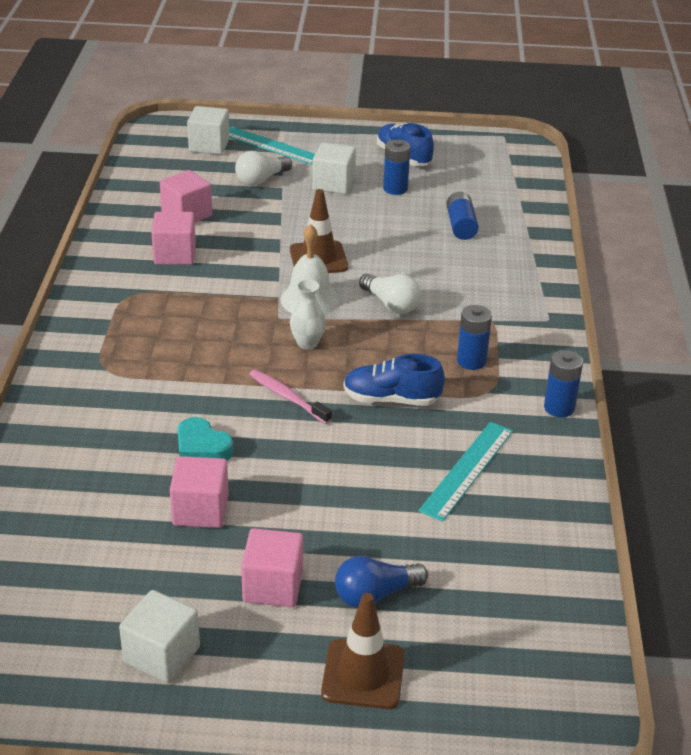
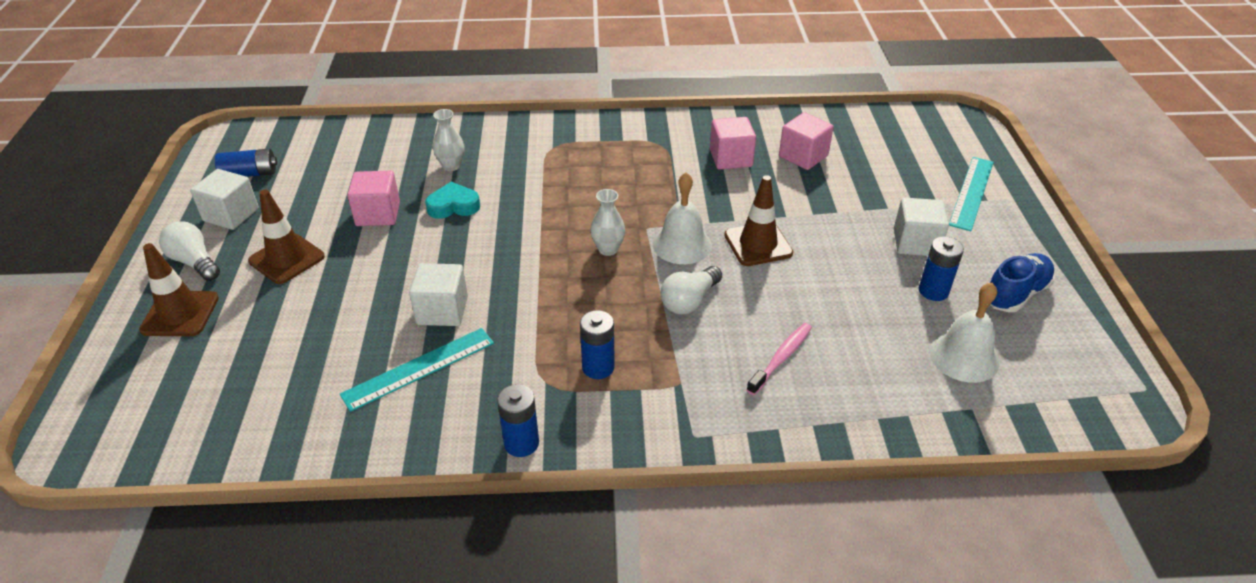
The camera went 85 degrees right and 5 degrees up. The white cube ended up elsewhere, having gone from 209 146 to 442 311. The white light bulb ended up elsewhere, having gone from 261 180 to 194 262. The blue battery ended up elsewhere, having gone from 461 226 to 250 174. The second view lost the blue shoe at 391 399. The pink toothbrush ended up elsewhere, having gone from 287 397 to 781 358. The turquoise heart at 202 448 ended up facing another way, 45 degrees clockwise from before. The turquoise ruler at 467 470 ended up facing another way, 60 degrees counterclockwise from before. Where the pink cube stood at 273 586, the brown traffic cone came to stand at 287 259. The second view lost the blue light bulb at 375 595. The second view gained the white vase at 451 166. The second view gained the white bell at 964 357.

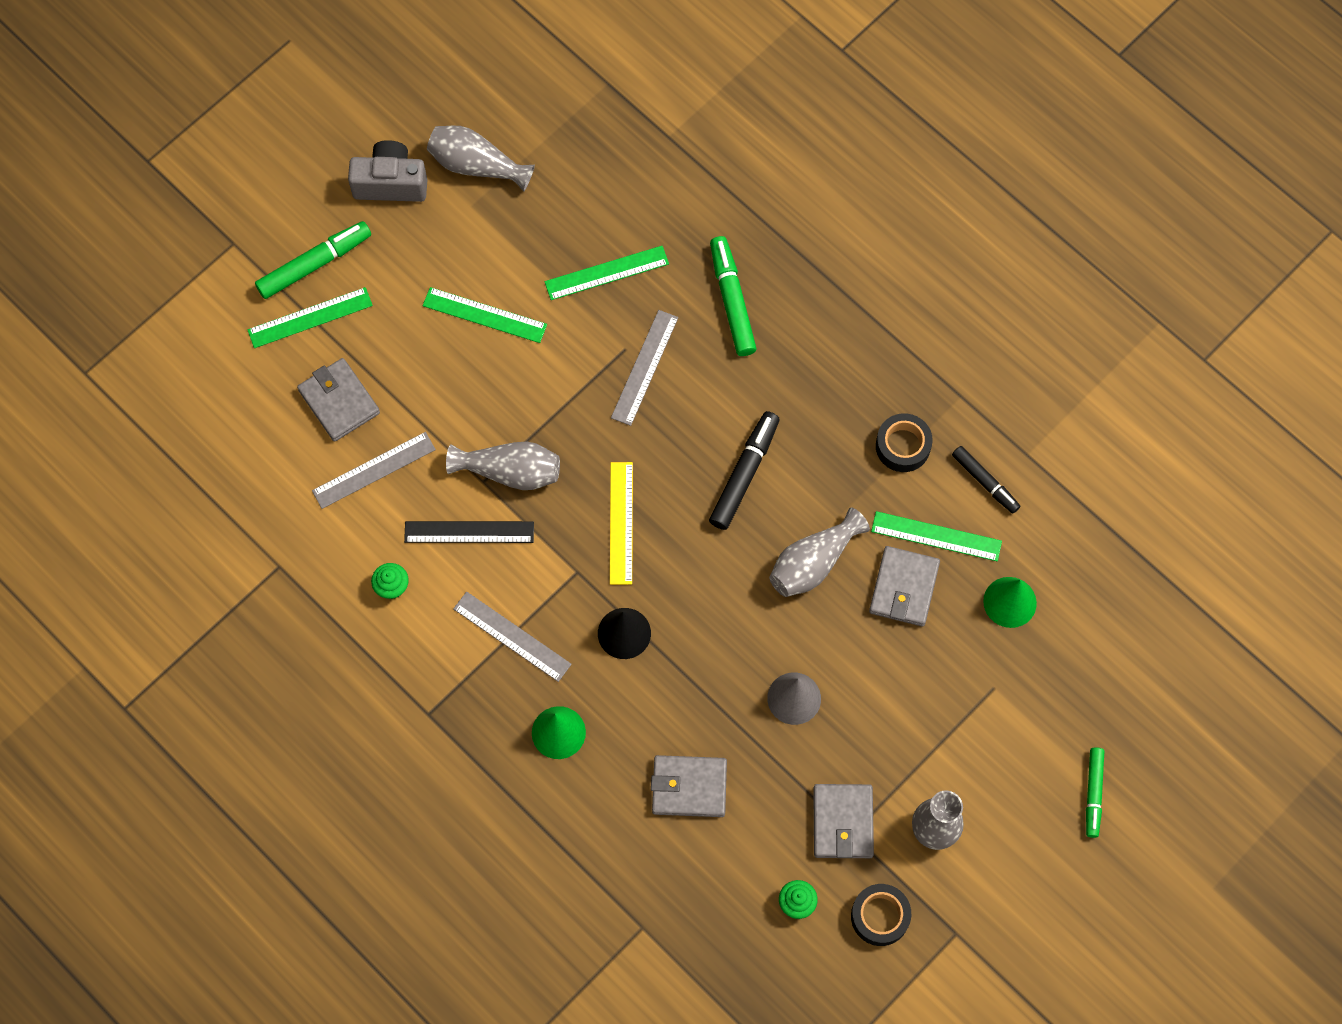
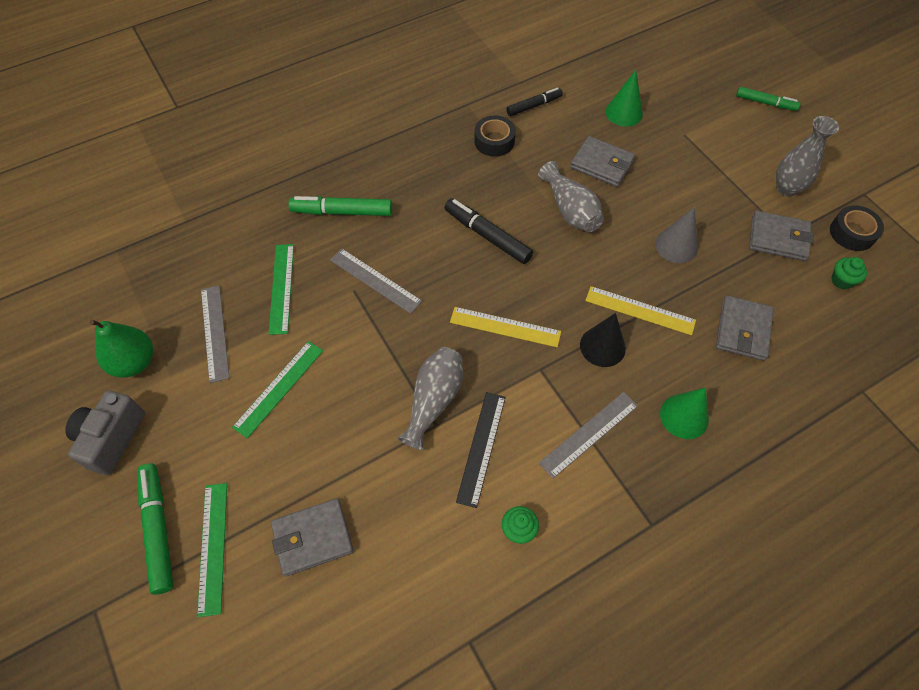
The camera went 75 degrees left and 10 degrees down. Where the grey vase stood at 476 165, the green pear came to stand at 134 362. The grey ruler ended up elsewhere, having gone from 373 470 to 214 332. The second view lost the green ruler at 936 536. The second view gained the yellow ruler at 640 310.

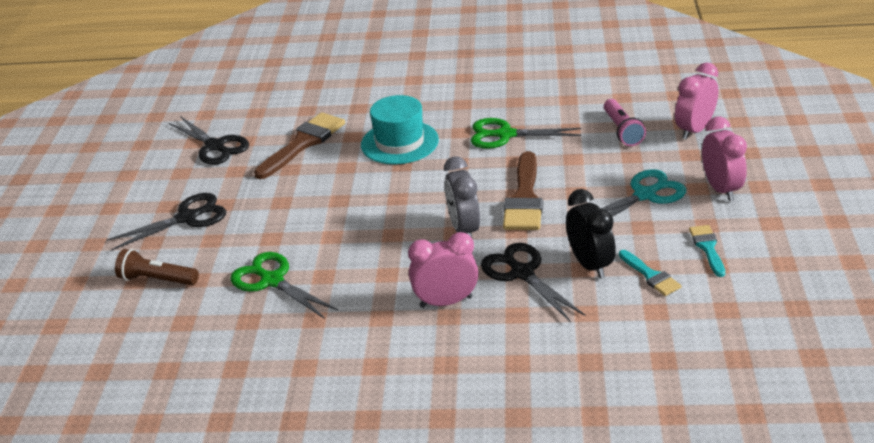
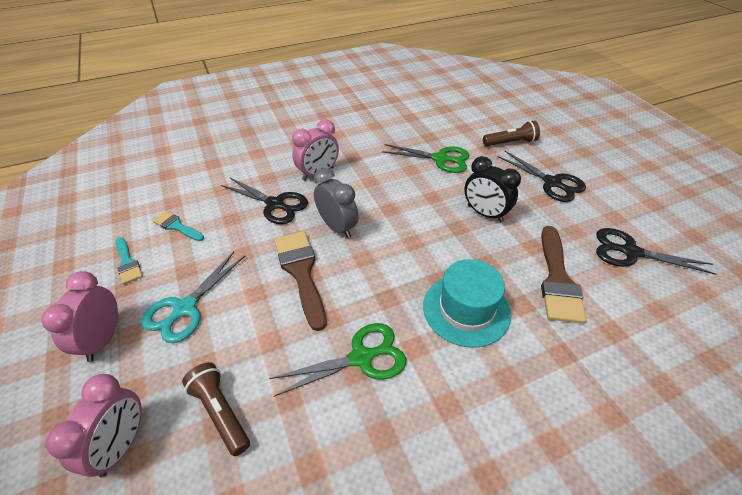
The camera went 150 degrees right and 10 degrees up. What was the pink flashlight at 622 131 turned into the brown flashlight at 220 412. The pink clock at 721 189 ended up facing another way, 45 degrees clockwise from before. The black clock ended up elsewhere, having gone from 590 264 to 485 214. The black scissors at 187 218 ended up facing another way, 75 degrees counterclockwise from before.

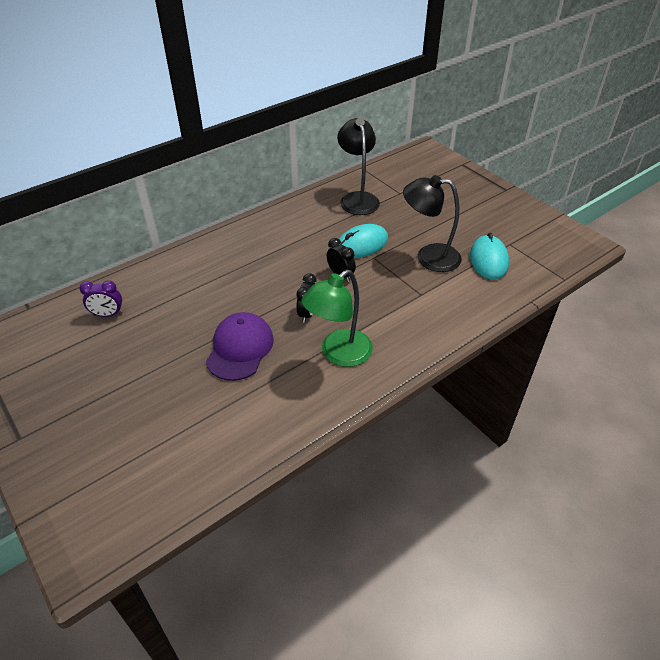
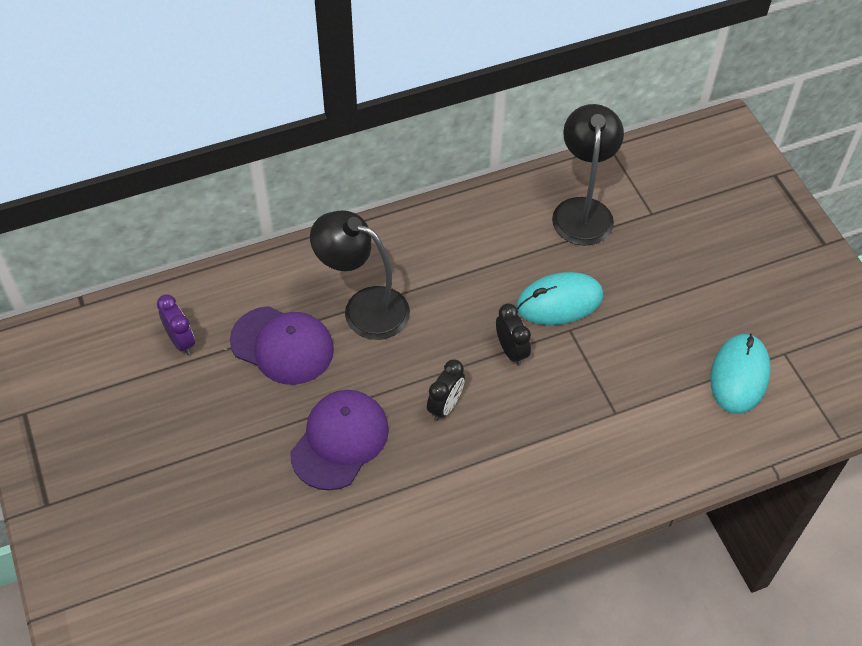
The camera went 15 degrees right and 10 degrees up. The black lamp ended up elsewhere, having gone from 429 257 to 364 307. The second view lost the green lamp at 338 354. The purple clock at 108 314 ended up facing another way, 135 degrees counterclockwise from before. The second view gained the purple cap at 282 345.

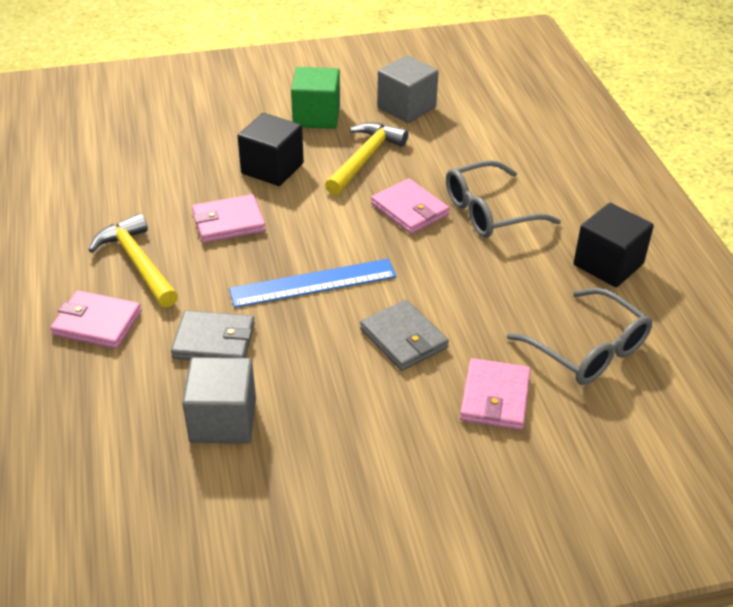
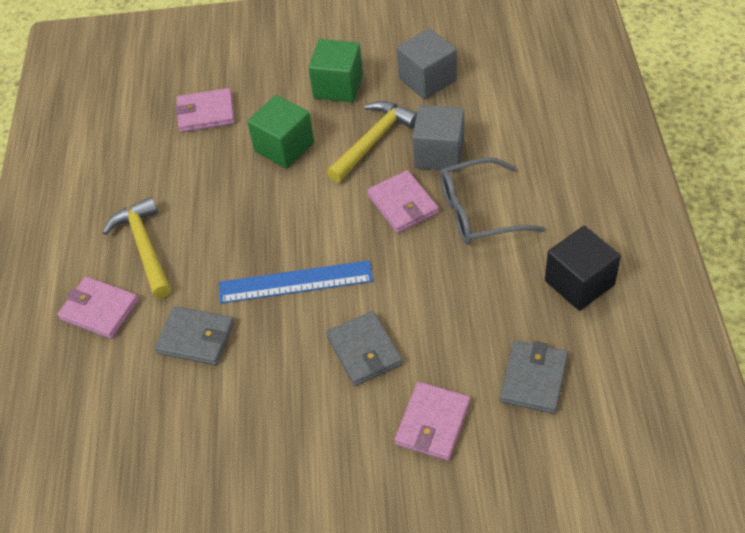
The camera went 15 degrees right and 10 degrees up. What was the black cube at 272 168 turned into the green cube at 284 147. The pink wallet ended up elsewhere, having gone from 228 222 to 206 113. Where the grey glasses stood at 588 349, the grey wallet came to stand at 533 379. The grey cube ended up elsewhere, having gone from 223 420 to 439 153.

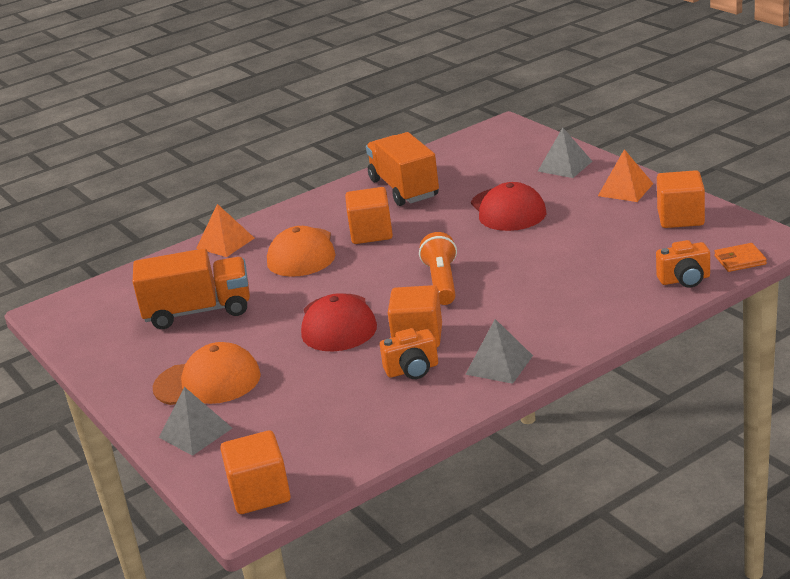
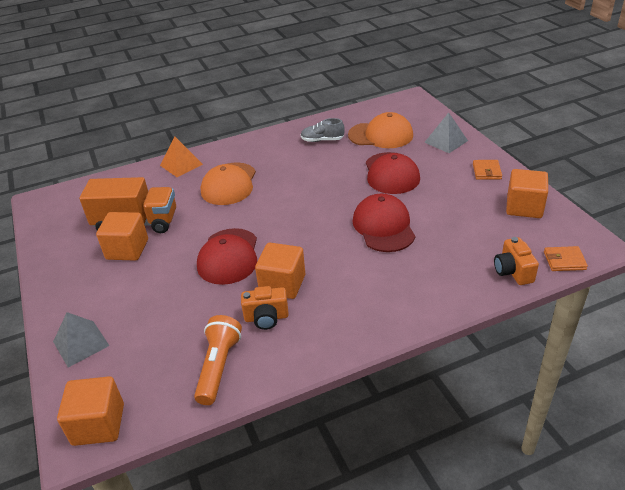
The camera went 10 degrees right and 10 degrees up. Where the orange truck stood at 404 188, the grey shoe came to stand at 322 140. Where the orange pyramid stood at 625 189, the orange wallet came to stand at 486 171. The orange cube ended up elsewhere, having gone from 371 233 to 127 249. The orange flashlight ended up elsewhere, having gone from 442 282 to 219 366. The orange camera at 684 280 ended up facing another way, 75 degrees clockwise from before. The second view lost the grey pyramid at 499 365. The orange cap ended up elsewhere, having gone from 208 382 to 381 135. The second view gained the red cap at 383 226.

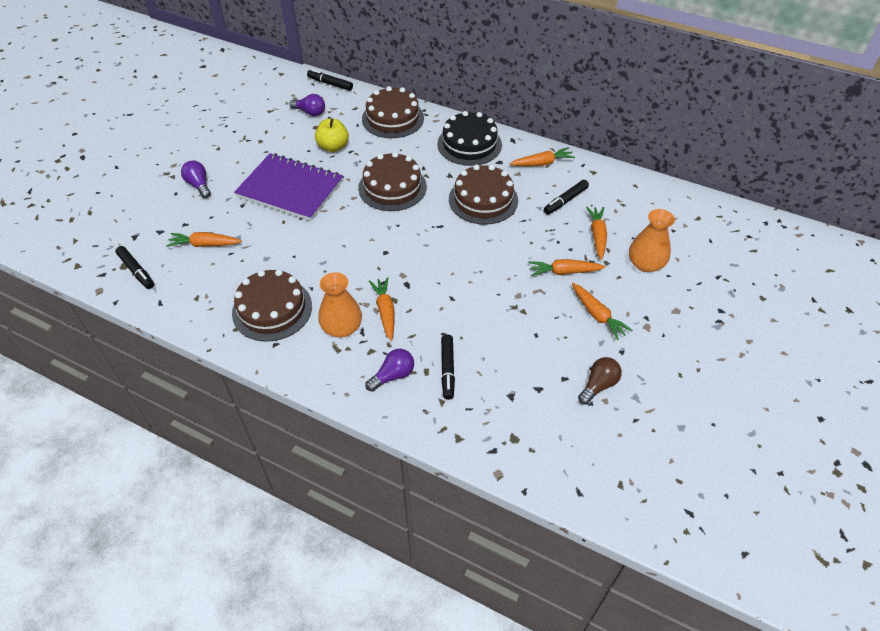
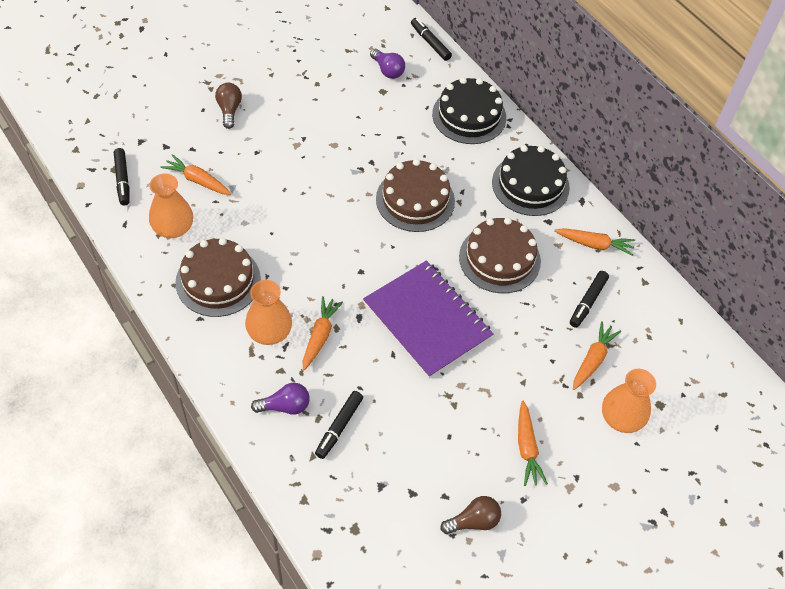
The camera went 25 degrees right and 5 degrees up. What was the brown cake at 393 118 turned into the black cake at 469 116. The second view lost the yellow apple at 333 147. The purple notebook ended up elsewhere, having gone from 290 189 to 427 320. What was the purple light bulb at 199 185 turned into the brown light bulb at 229 110. The black marker at 565 201 ended up facing another way, 45 degrees counterclockwise from before. The second view lost the orange carrot at 564 272. The second view gained the orange vase at 173 228.

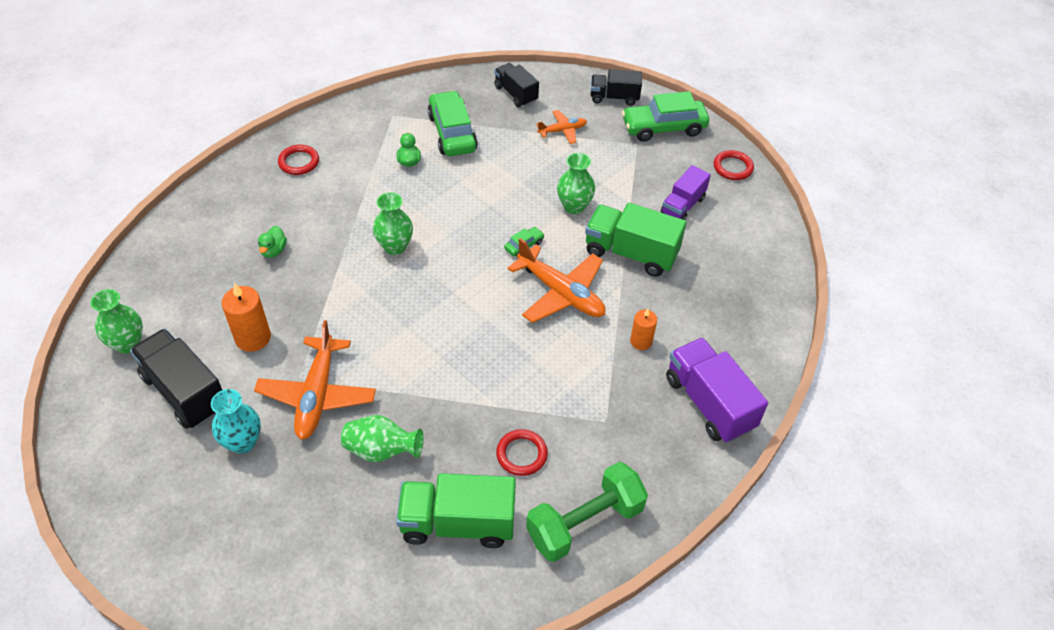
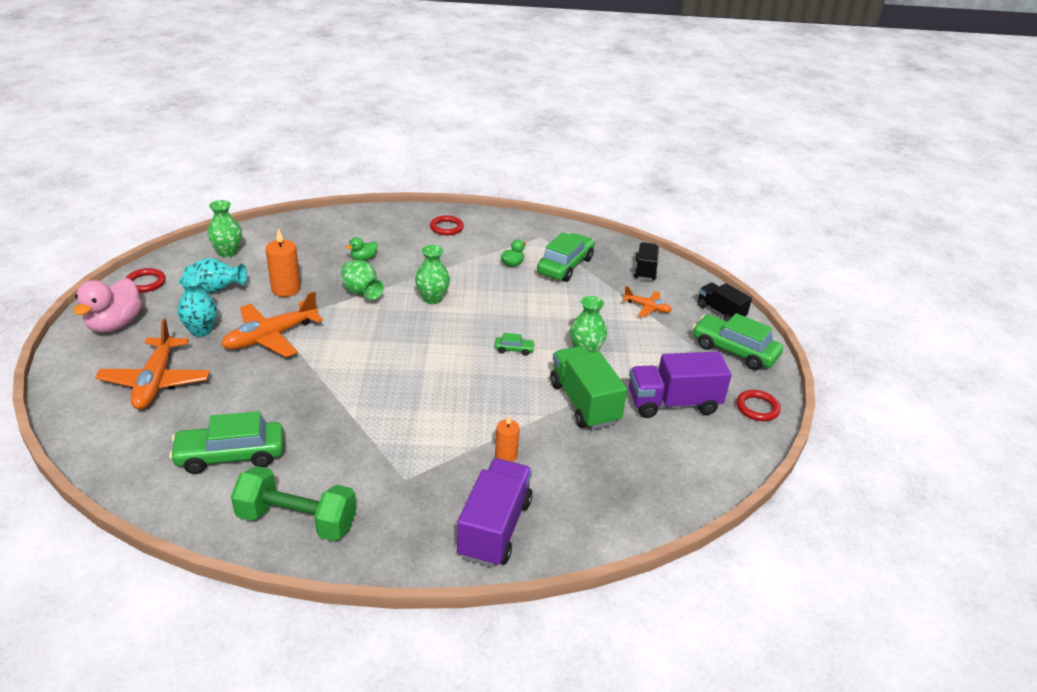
The camera went 45 degrees right and 15 degrees down. The size of the purple truck at 682 205 changed by a factor of 1.59. The orange plane ended up elsewhere, having gone from 561 293 to 156 382. Where the black truck stood at 185 392, the turquoise vase came to stand at 215 290. The green vase ended up elsewhere, having gone from 381 450 to 361 293. The red ring ended up elsewhere, having gone from 521 454 to 145 283. Where the green truck stood at 457 523, the green car came to stand at 231 455. The second view gained the pink duck at 115 324.

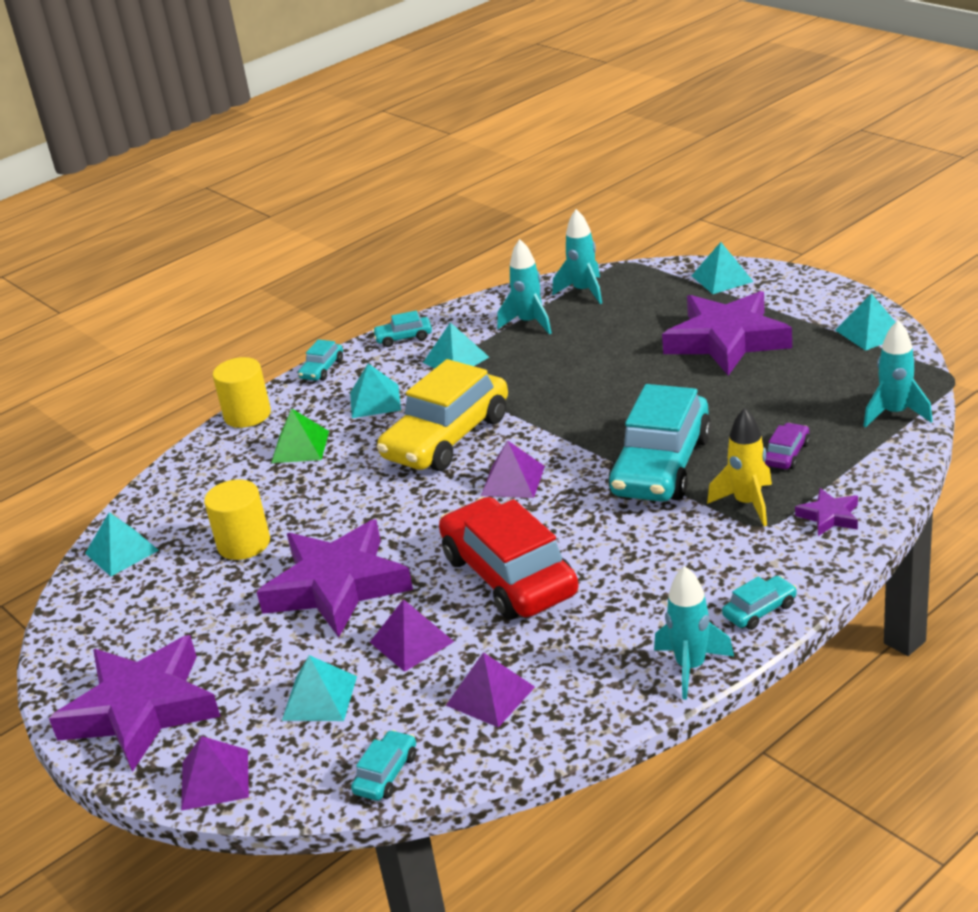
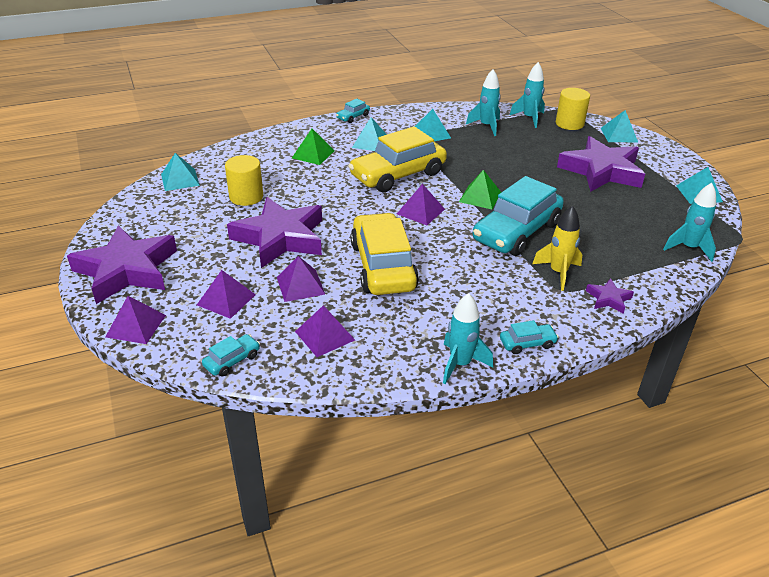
The camera went 15 degrees right and 5 degrees up. The second view lost the turquoise car at 404 338. The yellow cylinder ended up elsewhere, having gone from 247 415 to 569 123. The second view lost the purple car at 786 454. What was the red car at 509 576 turned into the yellow car at 383 266. What was the turquoise pyramid at 319 698 turned into the purple pyramid at 226 299. The second view gained the green pyramid at 480 197.

